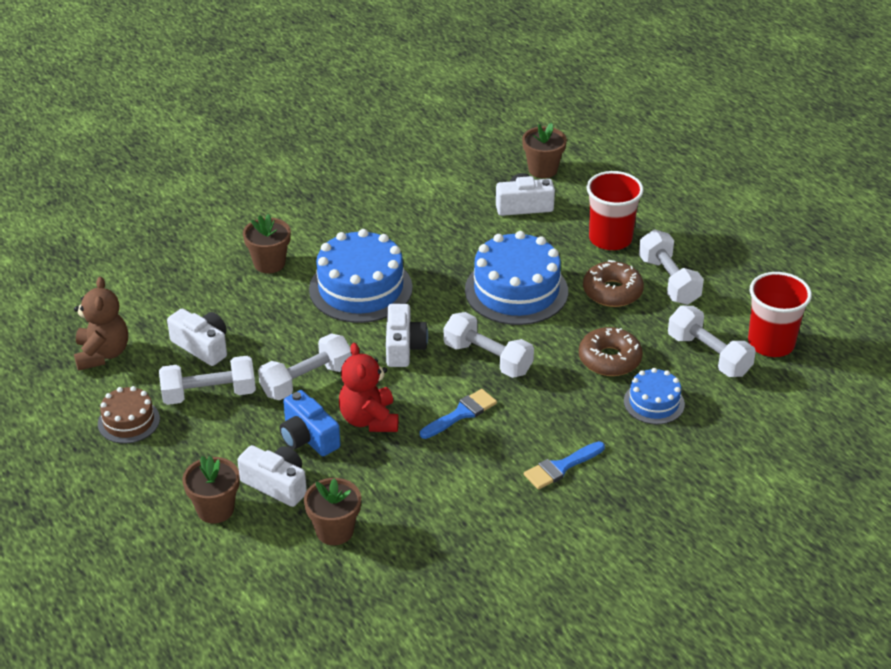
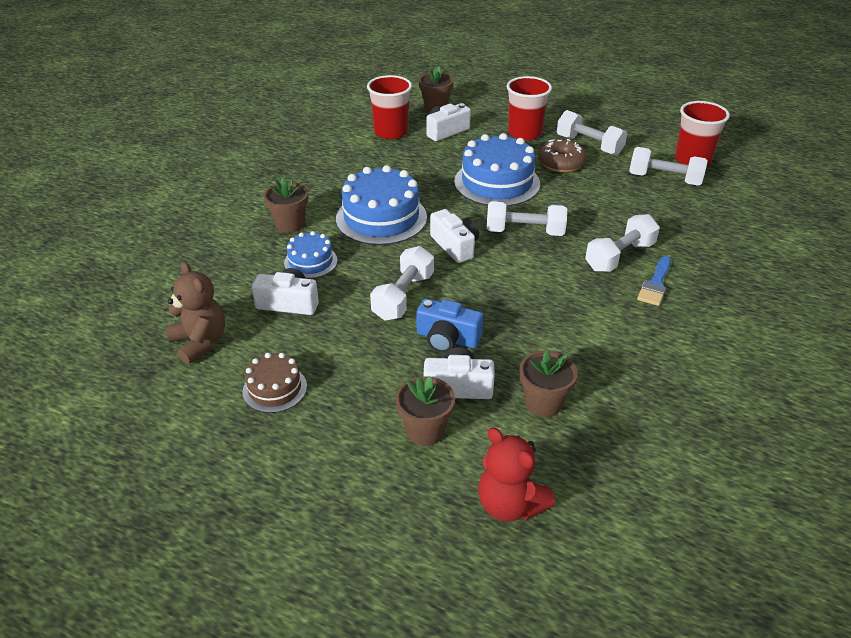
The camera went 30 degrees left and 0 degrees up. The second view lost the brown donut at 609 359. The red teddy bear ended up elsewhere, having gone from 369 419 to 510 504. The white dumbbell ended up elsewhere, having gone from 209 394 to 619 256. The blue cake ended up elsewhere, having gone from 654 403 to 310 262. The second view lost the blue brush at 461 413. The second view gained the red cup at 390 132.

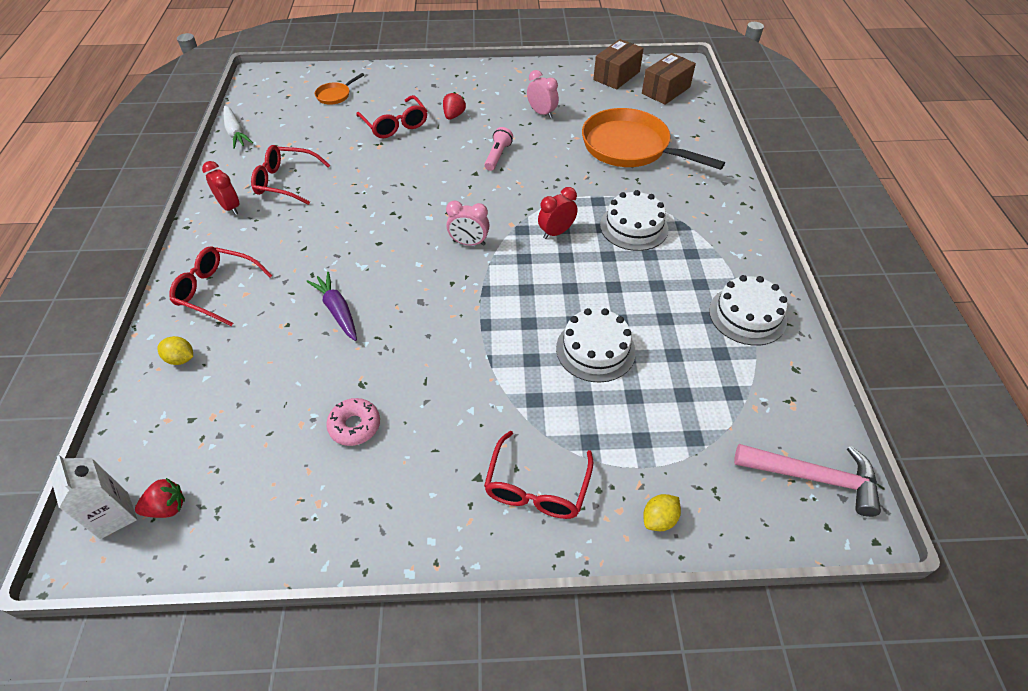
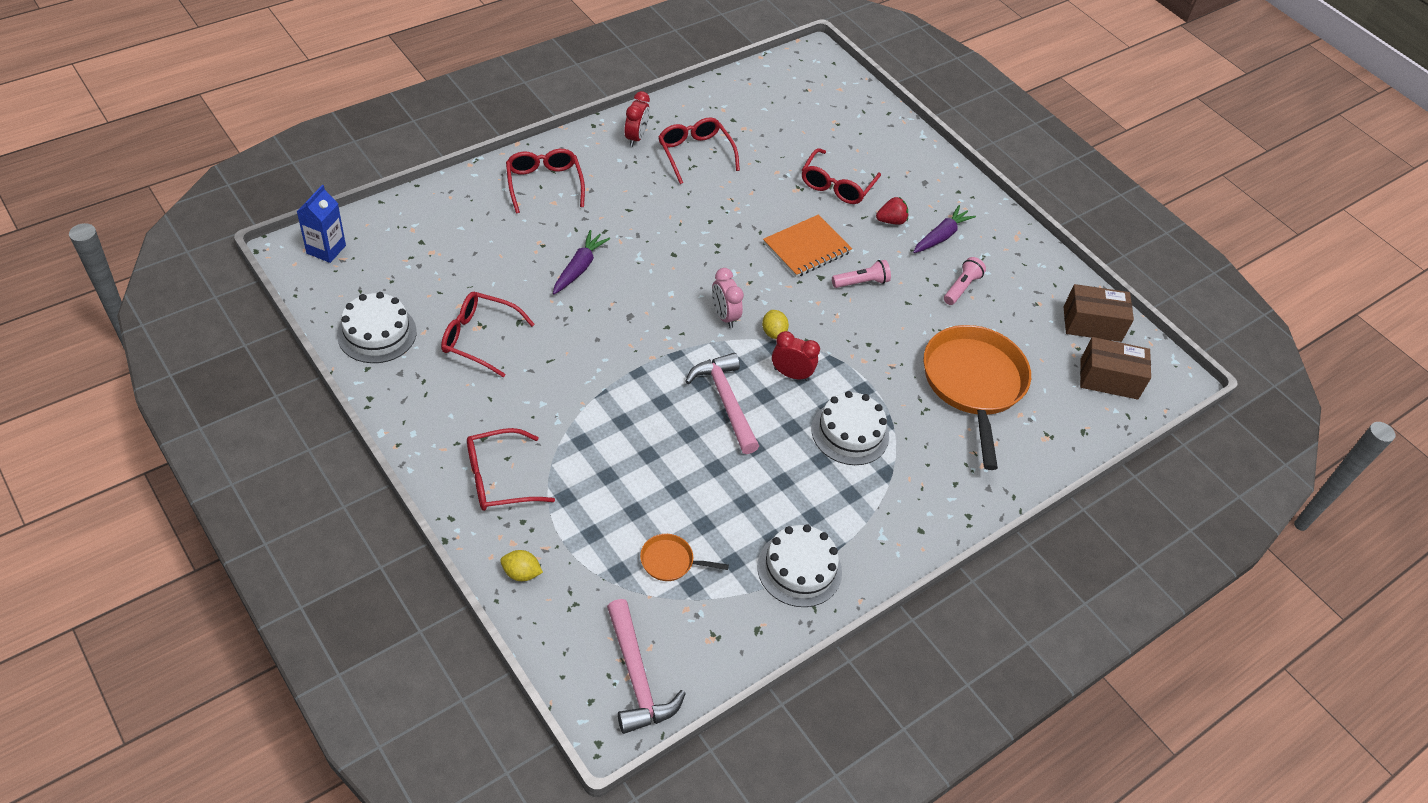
The camera went 50 degrees right and 0 degrees up. Where the pink clock stood at 542 113, the pink flashlight came to stand at 961 287. The orange pan ended up elsewhere, having gone from 335 95 to 670 561. The second view lost the white carrot at 236 132. The white cake ended up elsewhere, having gone from 595 349 to 377 333. The yellow lemon ended up elsewhere, having gone from 181 359 to 773 333. Where the pink donut stood at 355 426, the red glasses came to stand at 478 338. What was the white carton at 114 515 turned into the blue carton at 326 249. The second view lost the red strawberry at 167 507. The second view gained the purple carrot at 941 236. The second view gained the orange notebook at 806 248. The second view gained the pink hammer at 725 401.

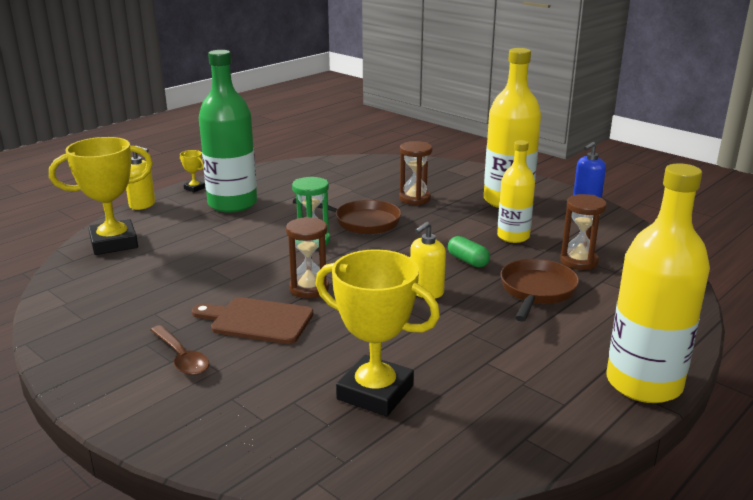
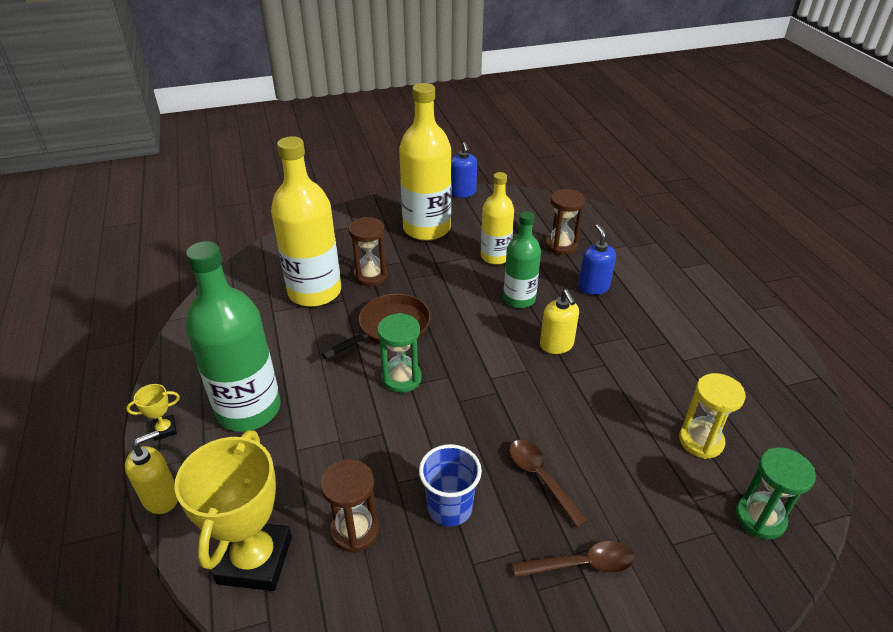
The camera went 60 degrees left and 15 degrees up. The yellow bottle ended up elsewhere, having gone from 643 383 to 314 292. The brown hourglass ended up elsewhere, having gone from 309 288 to 355 530. Where the green capsule stood at 468 261, the green bottle came to stand at 519 299. Where the yellow trophy stood at 375 392, the yellow hourglass came to stand at 701 441. Where the brown pan stood at 537 291, the blue soap dispenser came to stand at 593 287. Where the brown cutting board stood at 257 320, the brown spoon came to stand at 541 478. The second view gained the blue cup at 450 508. The second view gained the green hourglass at 760 518.

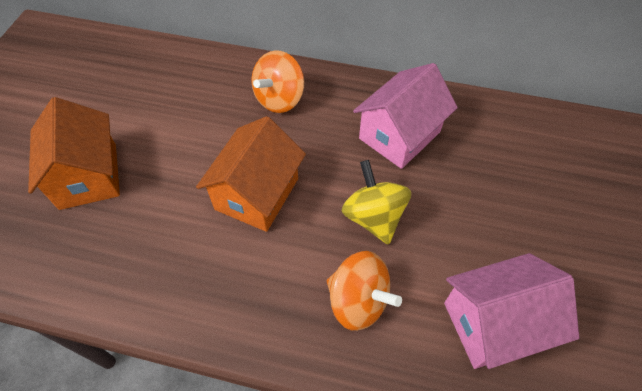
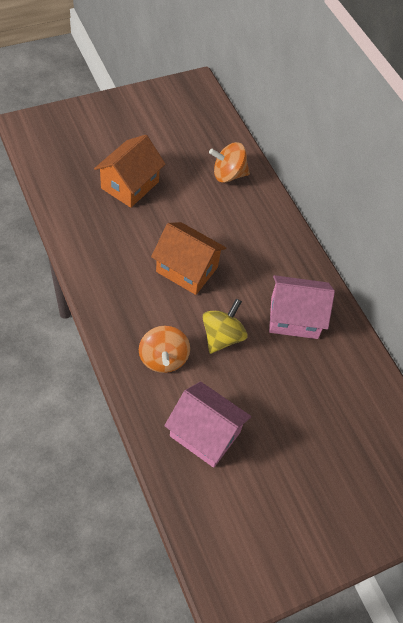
The camera went 45 degrees right and 0 degrees up. The orange spinning top ended up elsewhere, having gone from 279 99 to 228 174. The orange house at 257 194 ended up facing another way, 45 degrees clockwise from before.

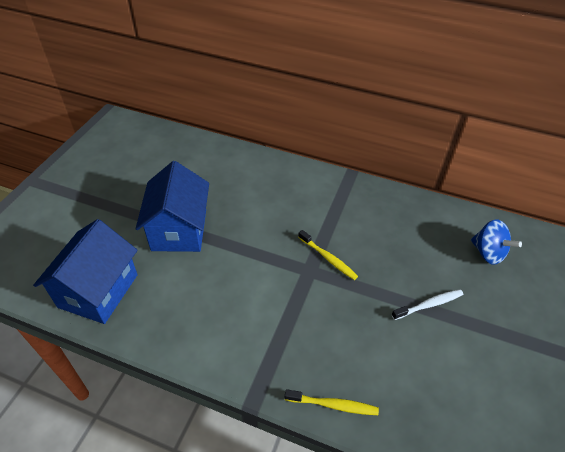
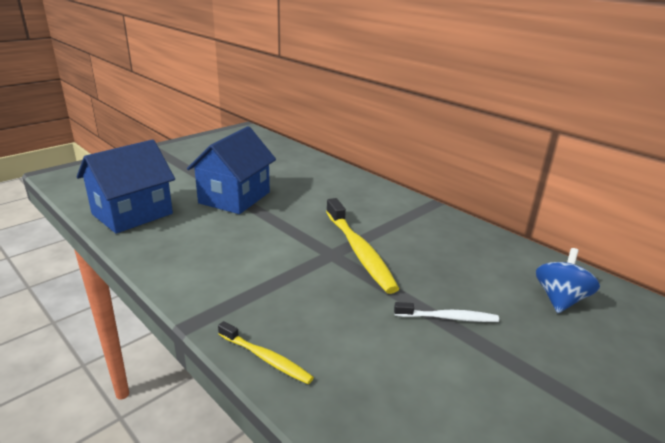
The camera went 25 degrees right and 20 degrees down. The blue spinning top at 488 253 ended up facing another way, 135 degrees counterclockwise from before. The size of the yellow toothbrush at 328 258 changed by a factor of 1.82.

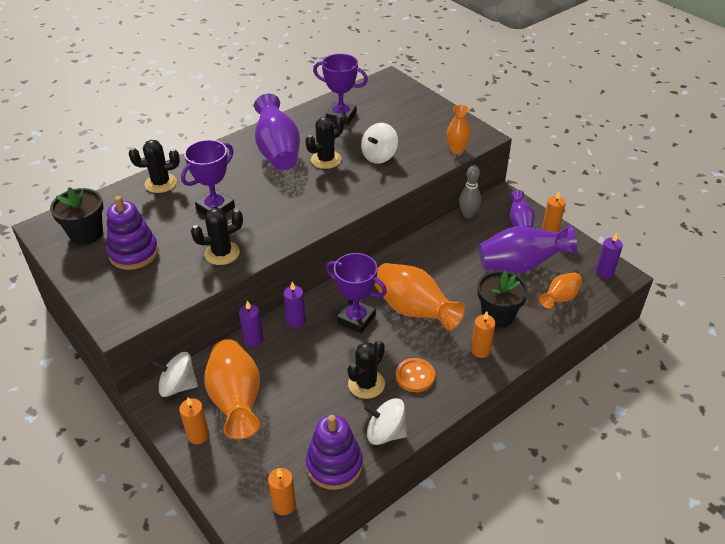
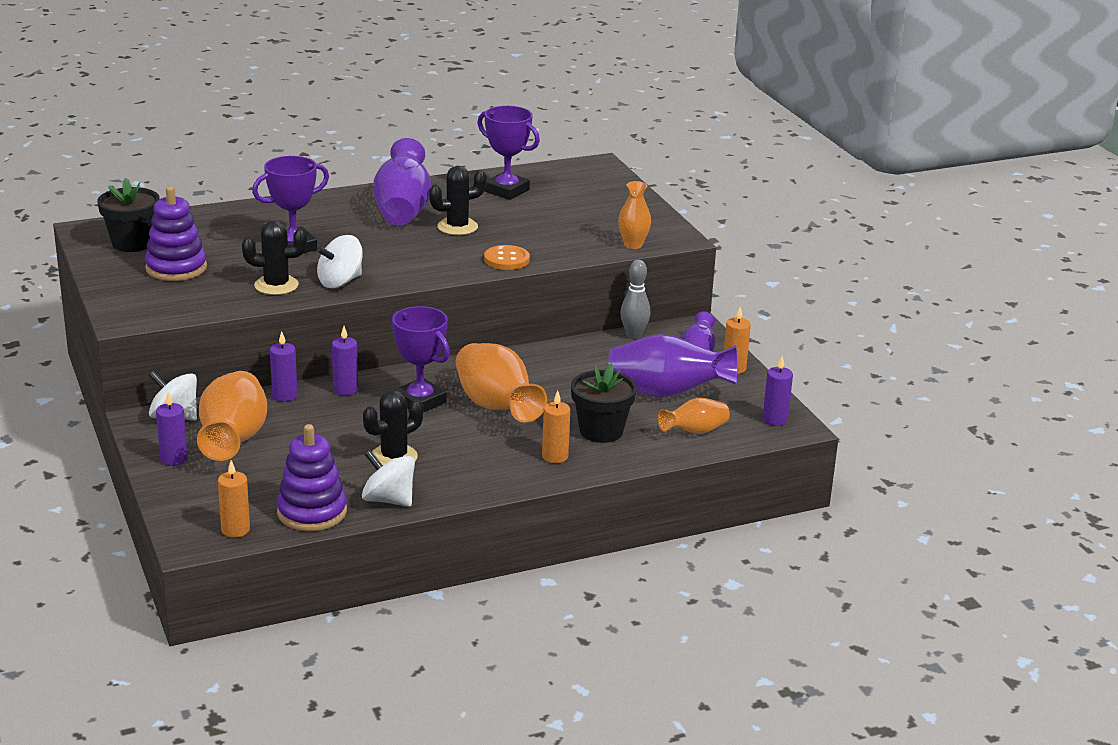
The camera went 15 degrees right and 15 degrees down. The white spinning top ended up elsewhere, having gone from 379 156 to 340 282. The second view lost the black cactus at 161 183. The orange button ended up elsewhere, having gone from 415 376 to 506 259. What was the orange candle at 198 435 turned into the purple candle at 174 459.

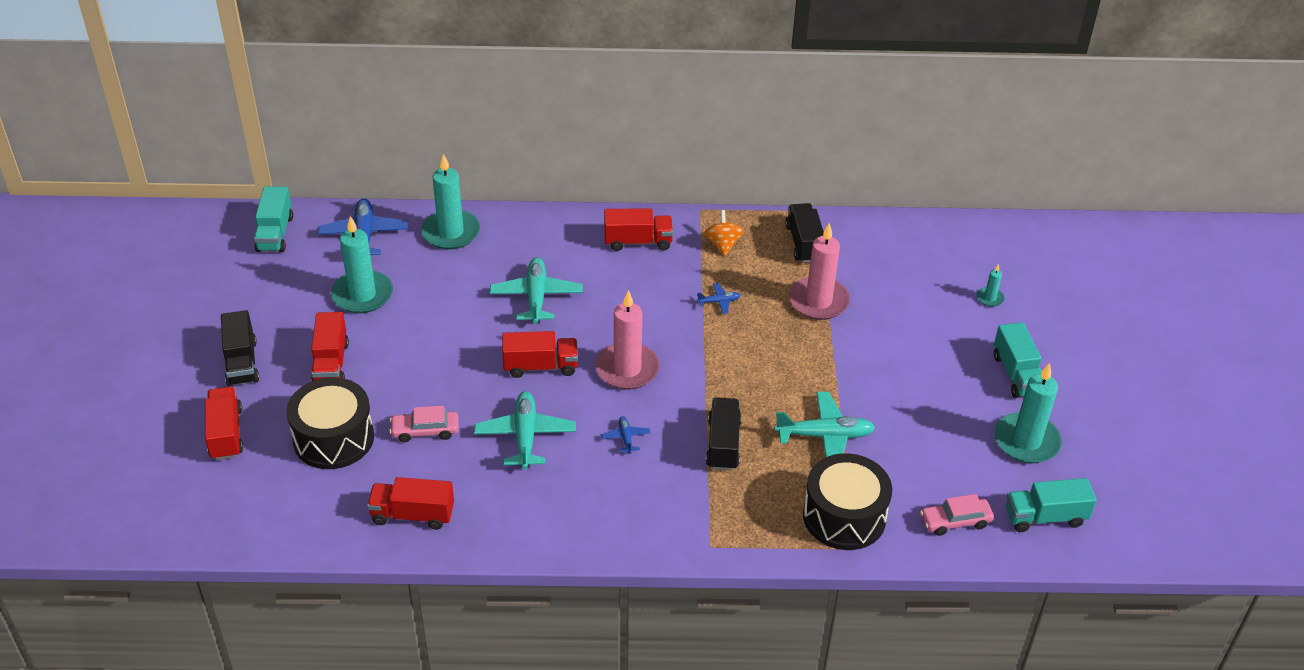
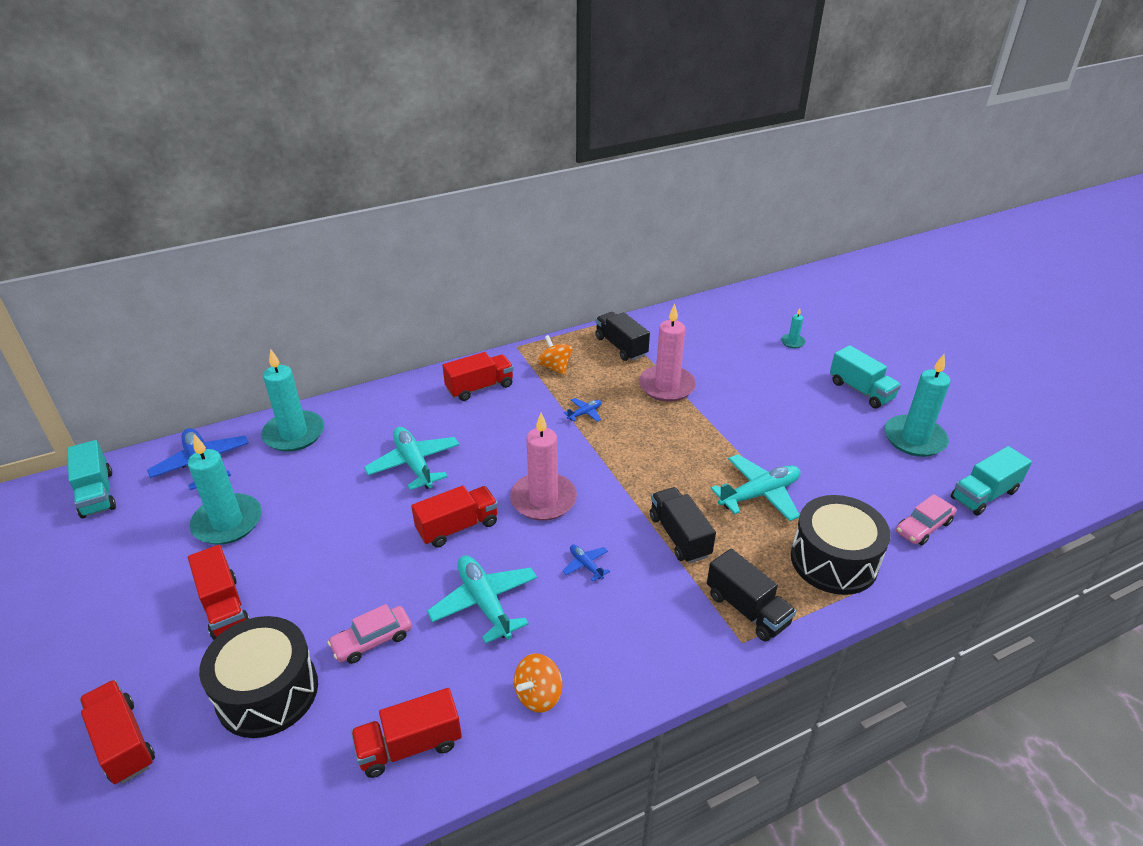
The camera went 25 degrees left and 5 degrees down. The black truck ended up elsewhere, having gone from 242 362 to 747 609. The second view gained the orange spinning top at 538 695.

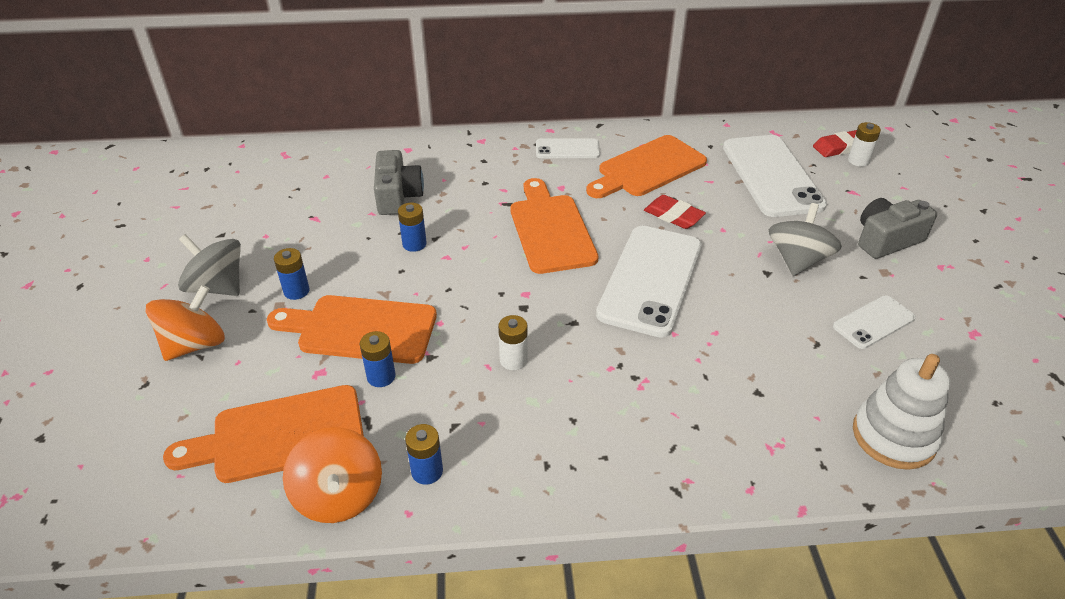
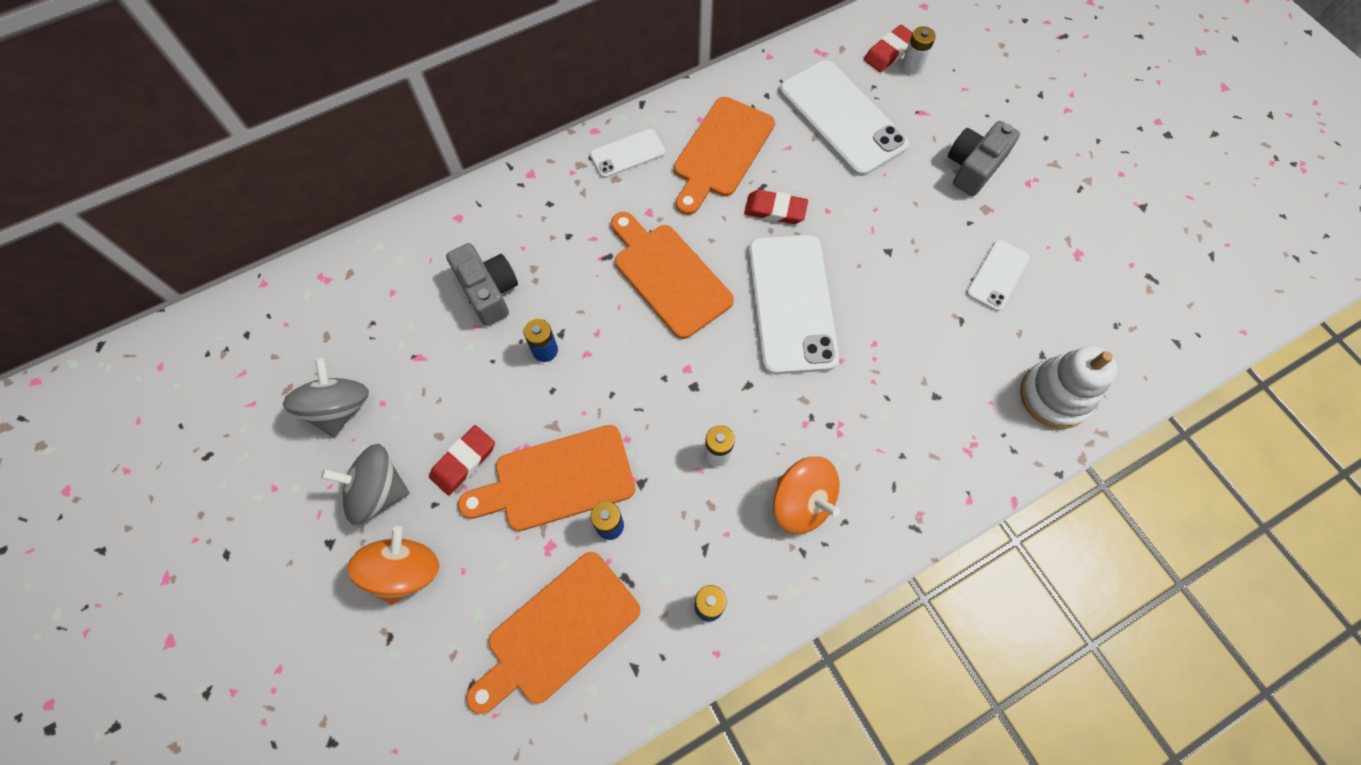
The camera went 25 degrees left and 25 degrees up. The grey spinning top ended up elsewhere, having gone from 798 260 to 339 408. Where the blue battery stood at 296 291, the red eraser came to stand at 463 461. The orange spinning top ended up elsewhere, having gone from 339 496 to 801 502.

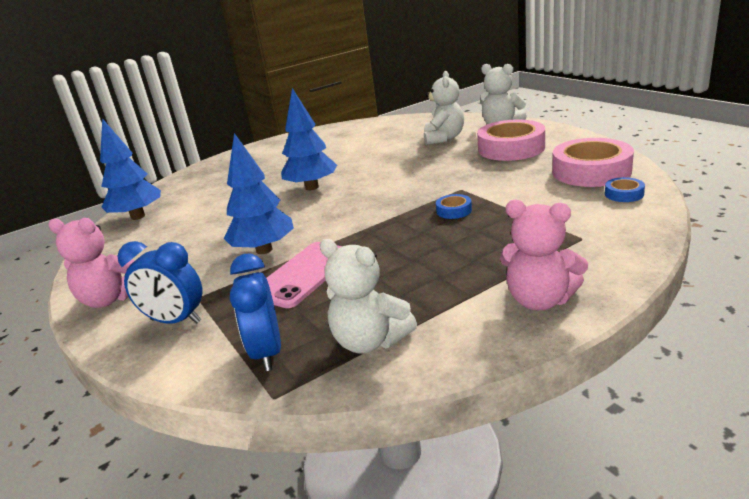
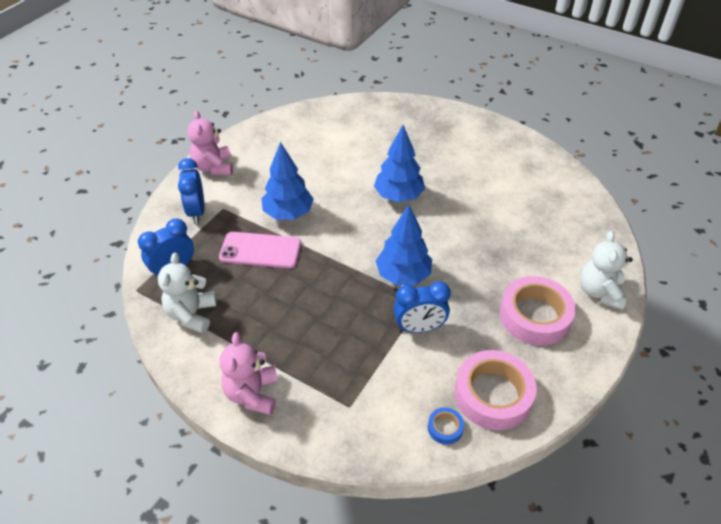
The camera went 60 degrees right and 20 degrees up. The second view lost the white teddy bear at 444 138. The blue tree ended up elsewhere, having gone from 138 216 to 403 275. The second view lost the blue tape at 454 210. The second view gained the blue clock at 419 328.

